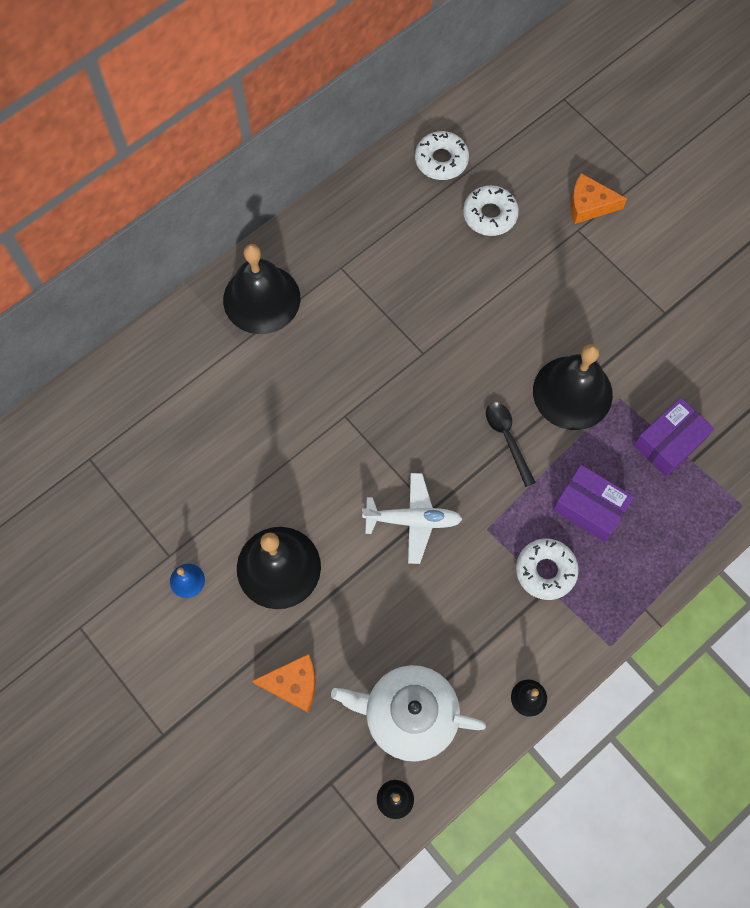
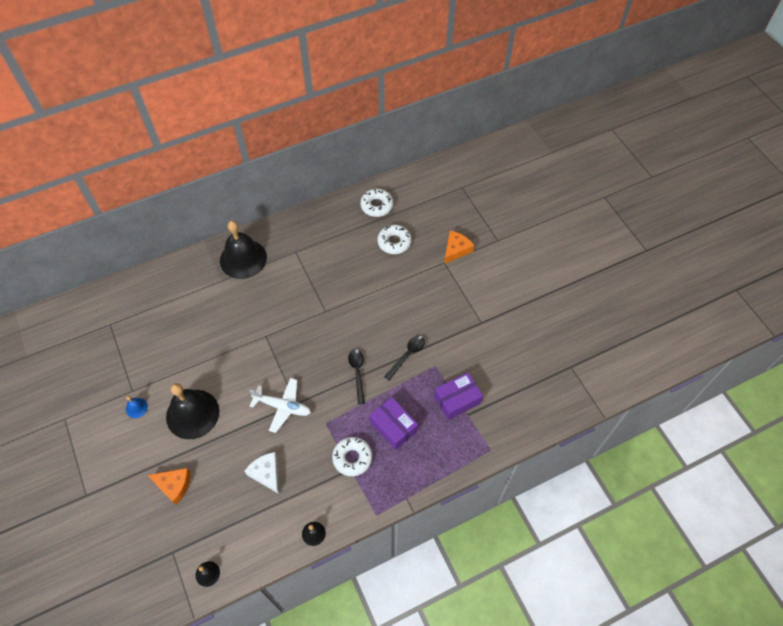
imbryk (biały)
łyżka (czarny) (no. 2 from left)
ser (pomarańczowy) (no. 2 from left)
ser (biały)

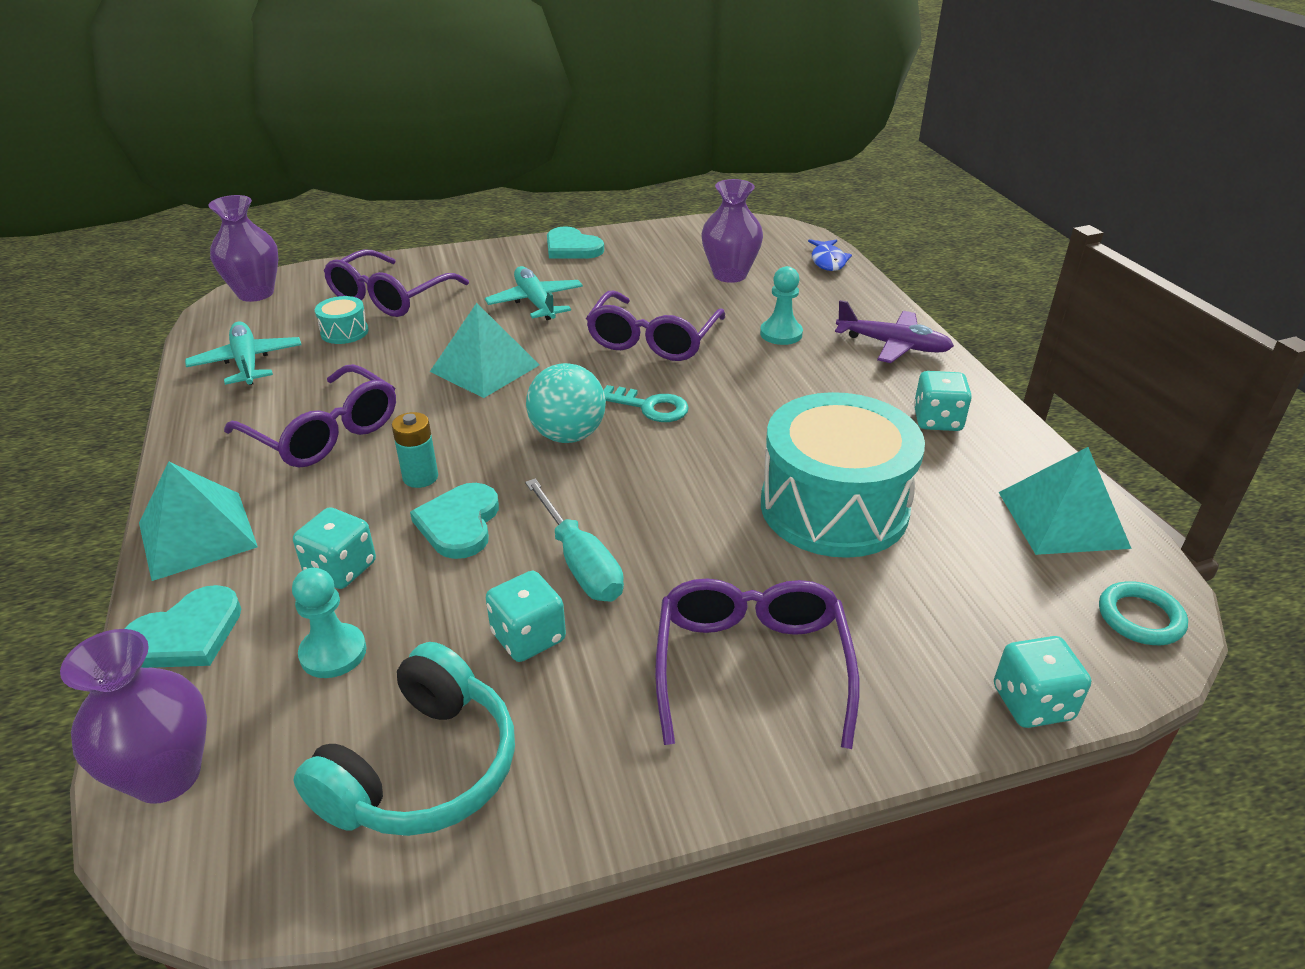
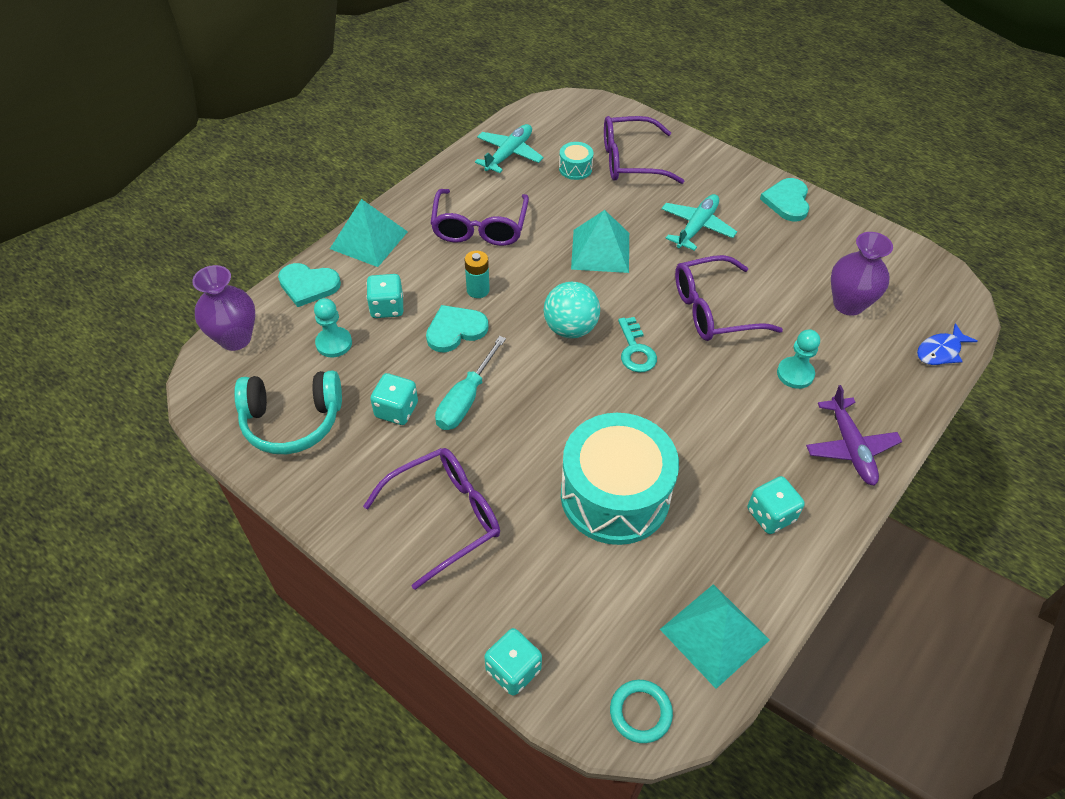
wazon (fioletowy) (no. 2 from left in the first image)

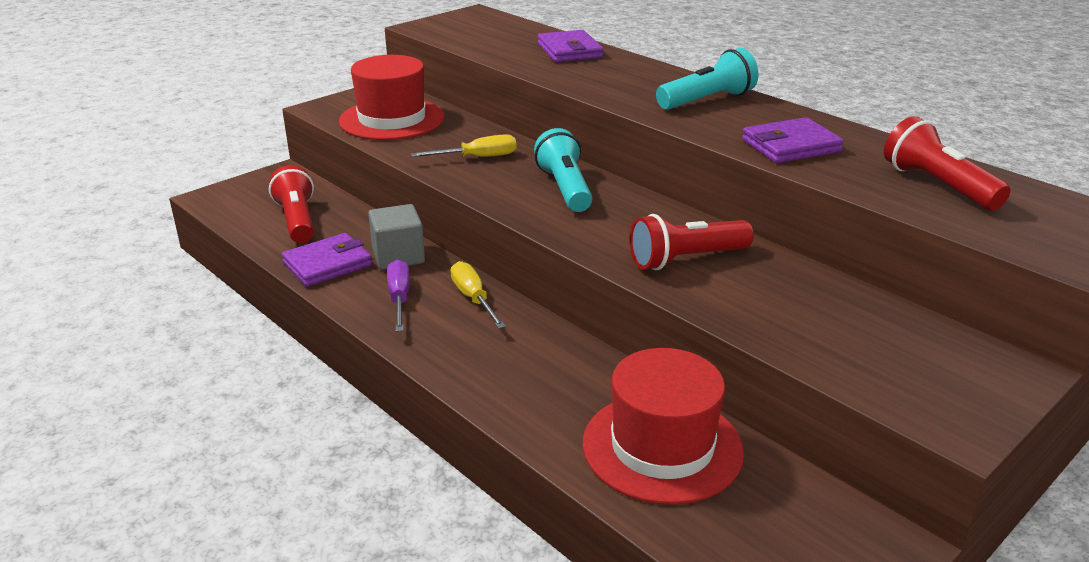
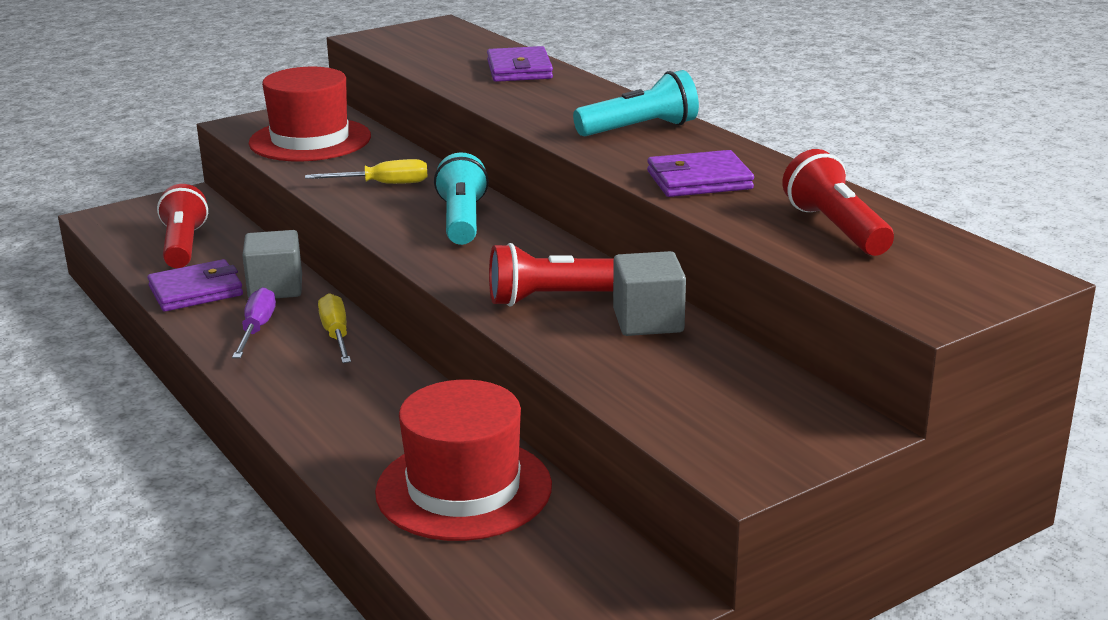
sześcian (szary) (no. 2 from left)

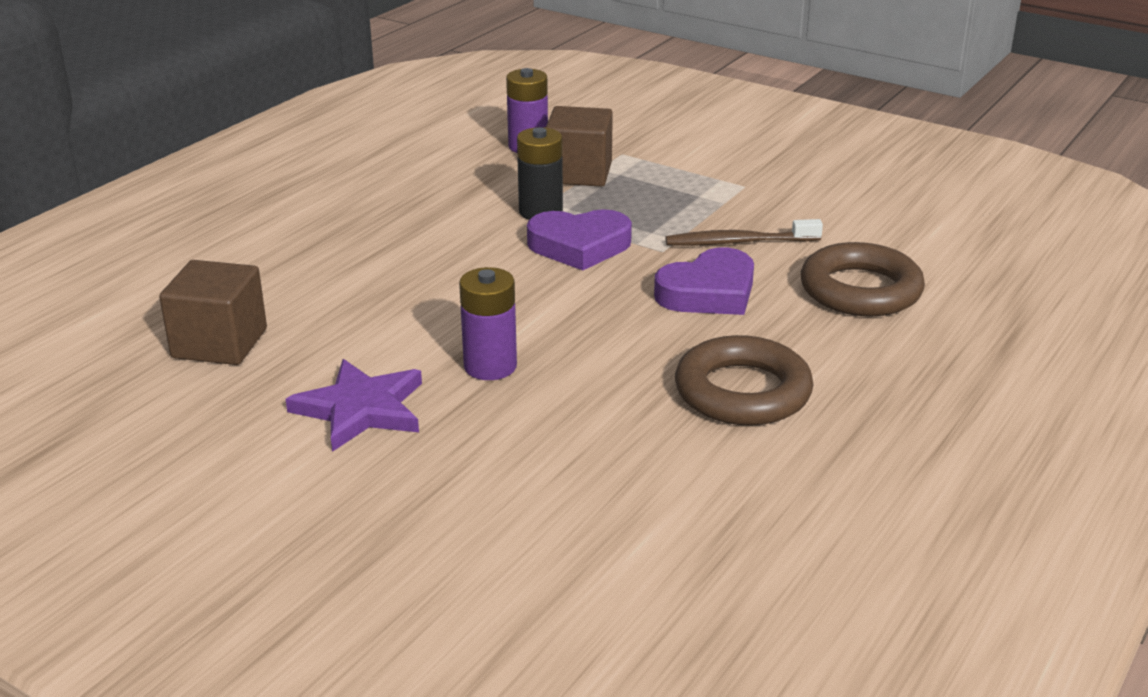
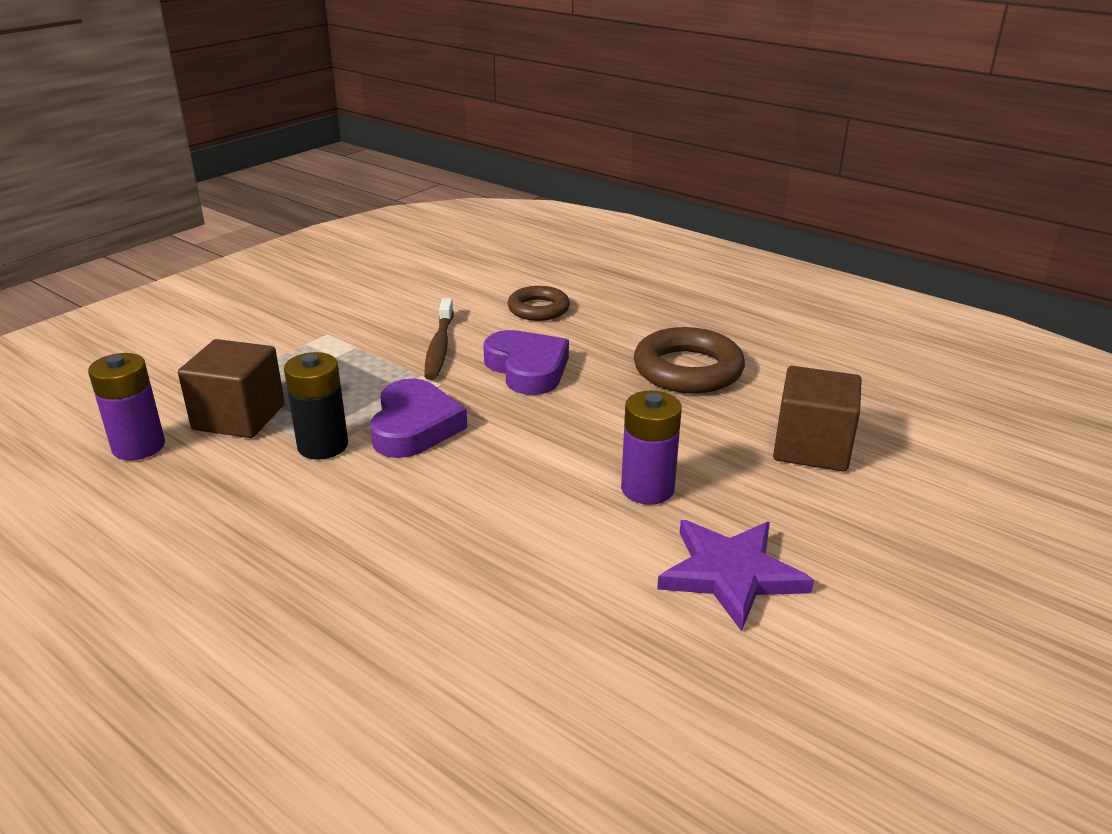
sześcian (brązowy) (no. 2 from left)
pierścień (brązowy) (no. 1 from left)

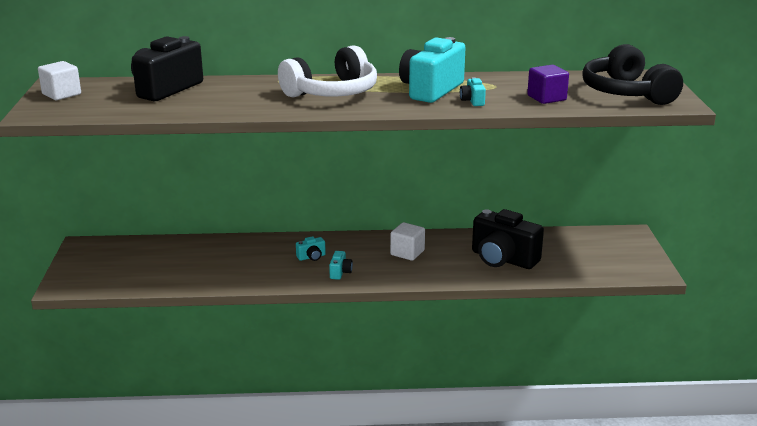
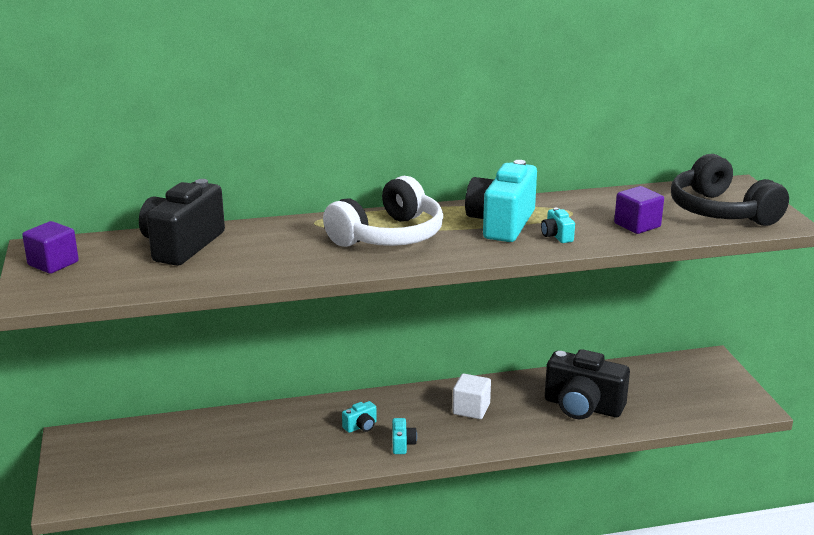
sześcian (fioletowy) (no. 1 from left)

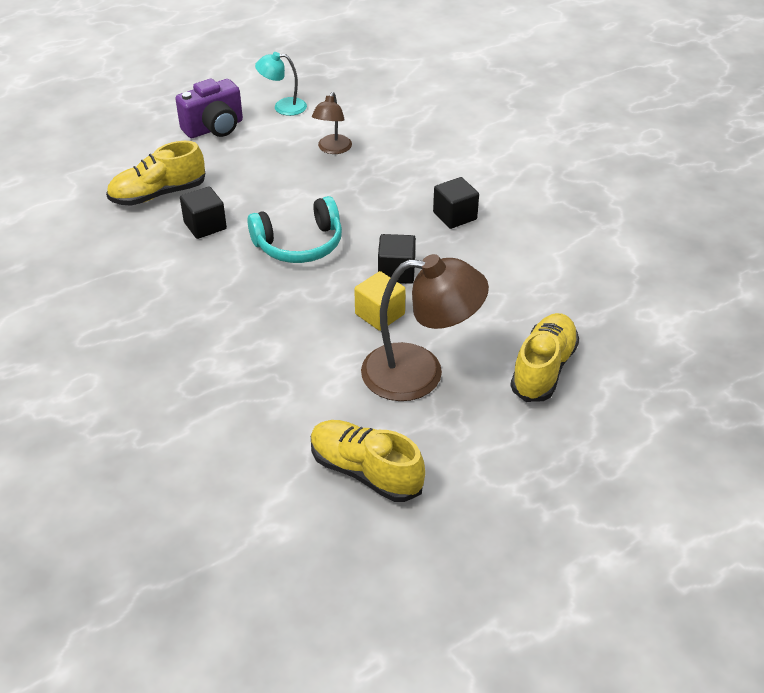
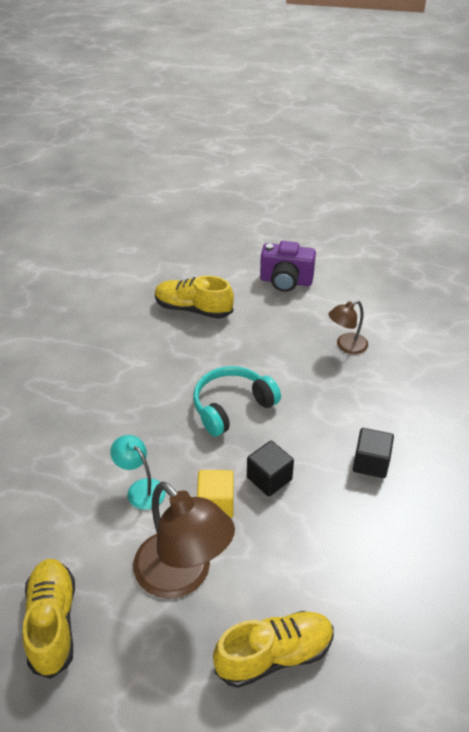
sześcian (czarny) (no. 1 from left in the first image)
słuchawki (turkusowy)
lampka (turkusowy)

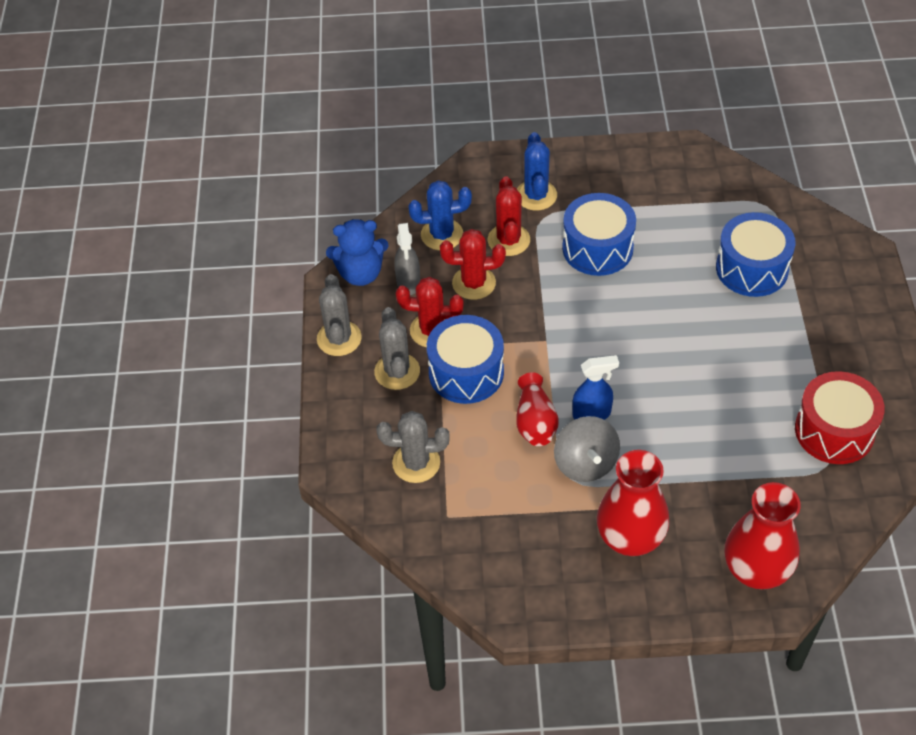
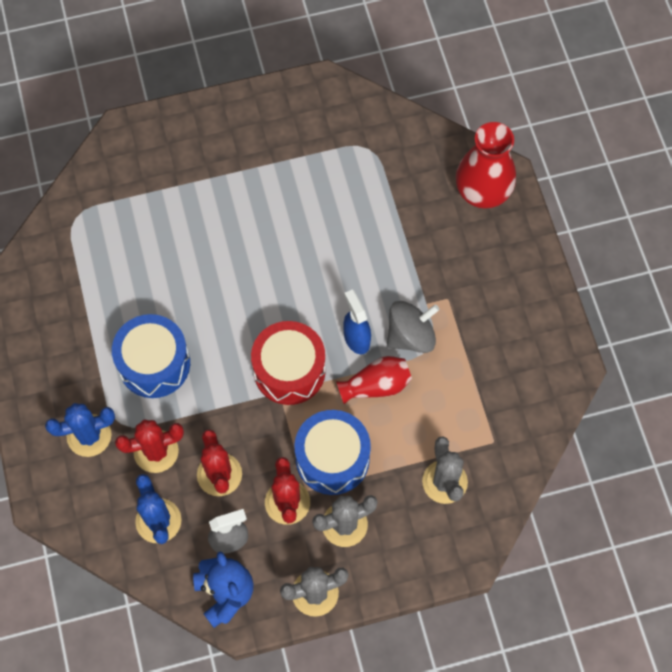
wazon (czerwony) (no. 2 from left in the first image)
bęben (niebieski) (no. 3 from left in the first image)
bęben (czerwony)

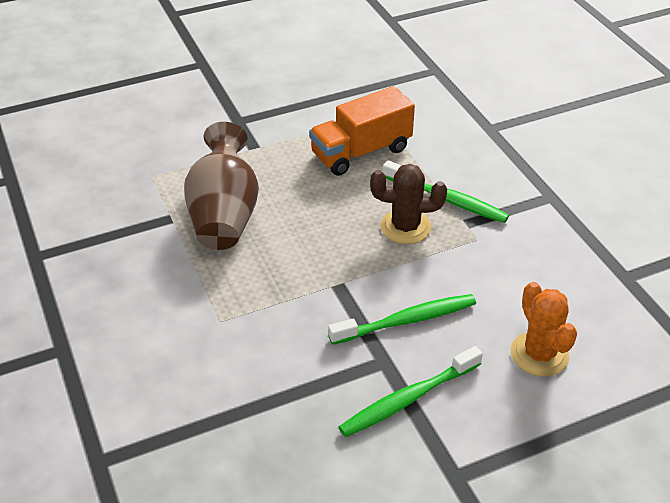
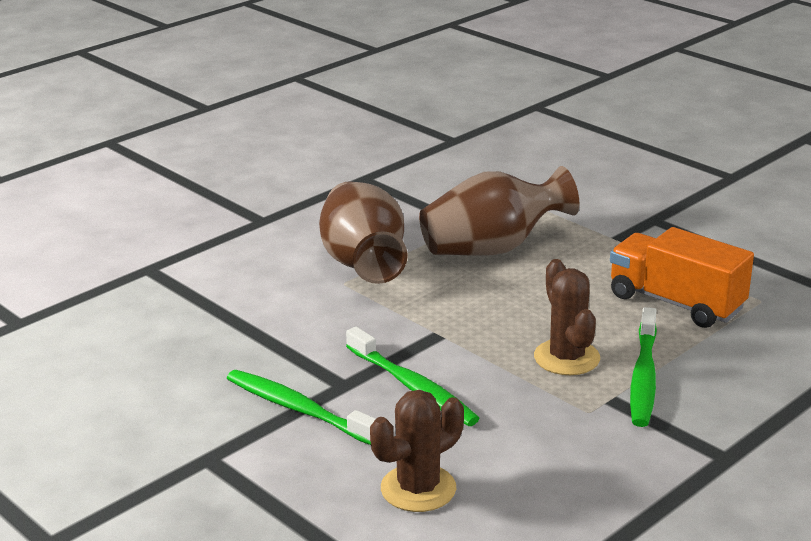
kaktus (brązowy) (no. 1 from left)
wazon (brązowy) (no. 1 from left)

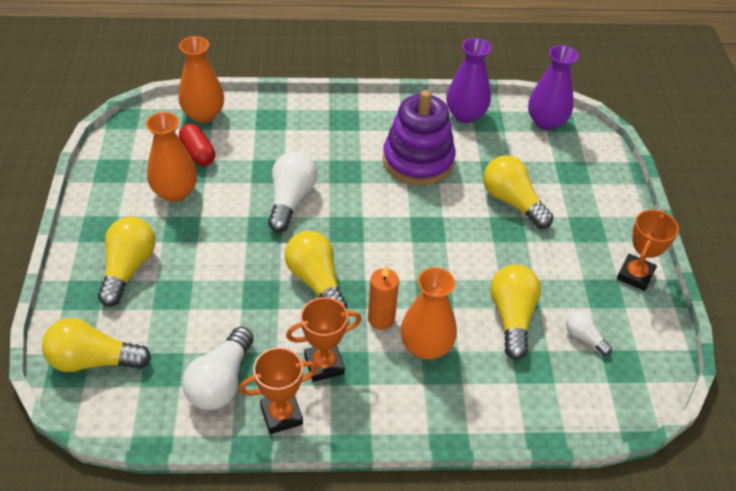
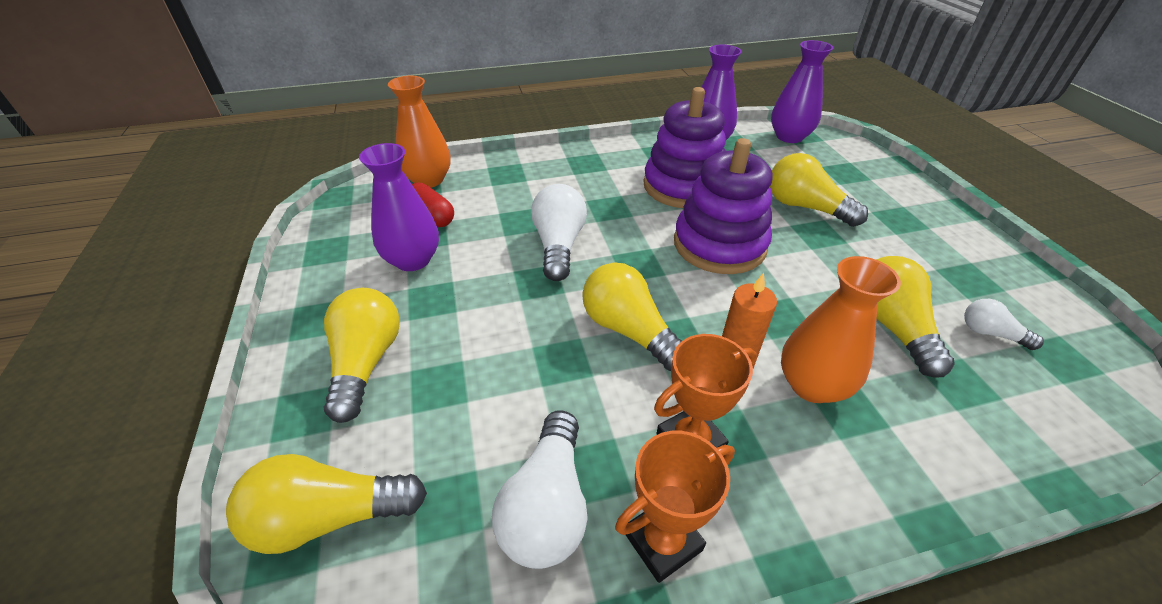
wazon (fioletowy) (no. 1 from left)
puchar (pomarańczowy) (no. 3 from left in the first image)
zabawka nakładanka (fioletowy) (no. 2 from left)

